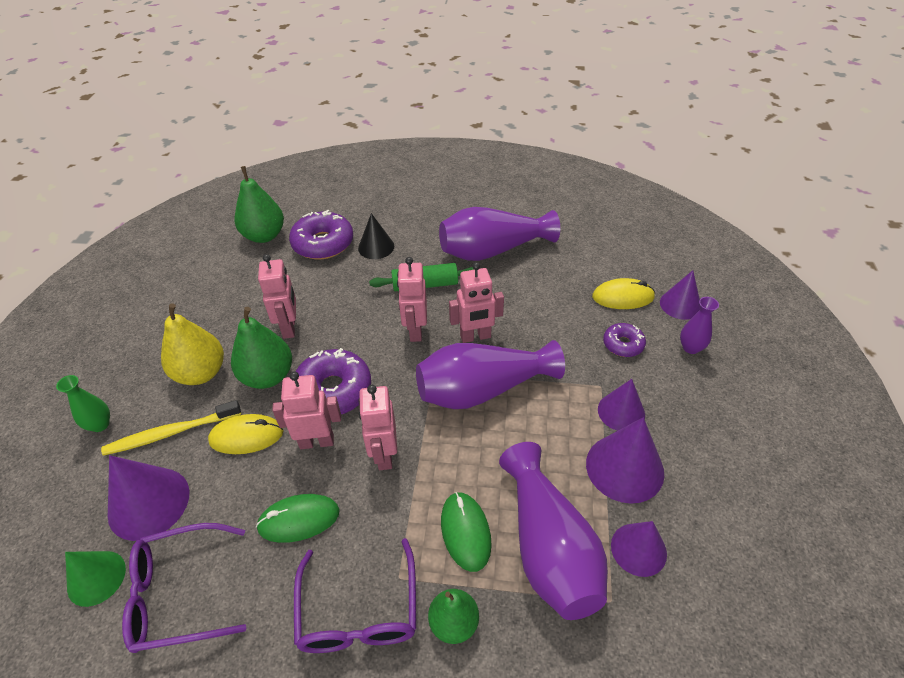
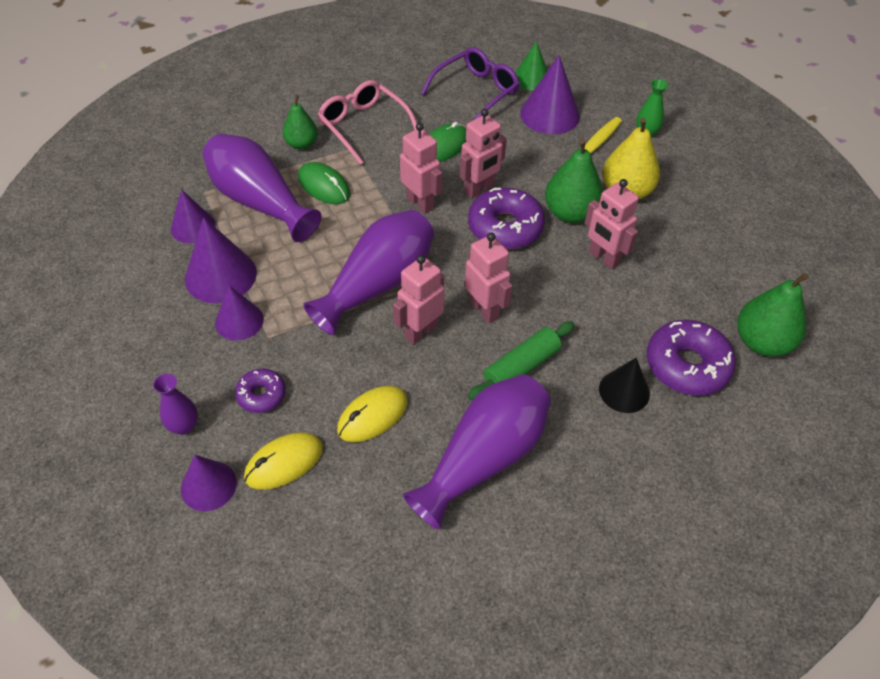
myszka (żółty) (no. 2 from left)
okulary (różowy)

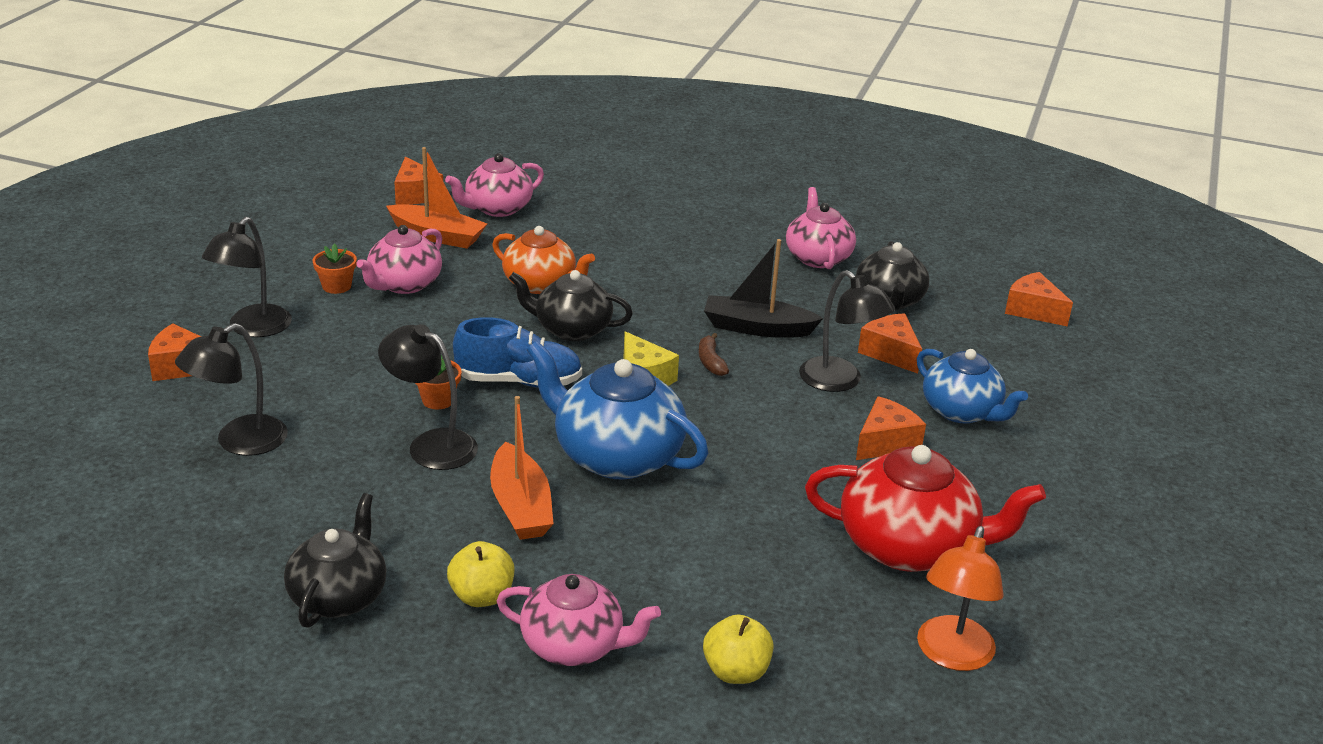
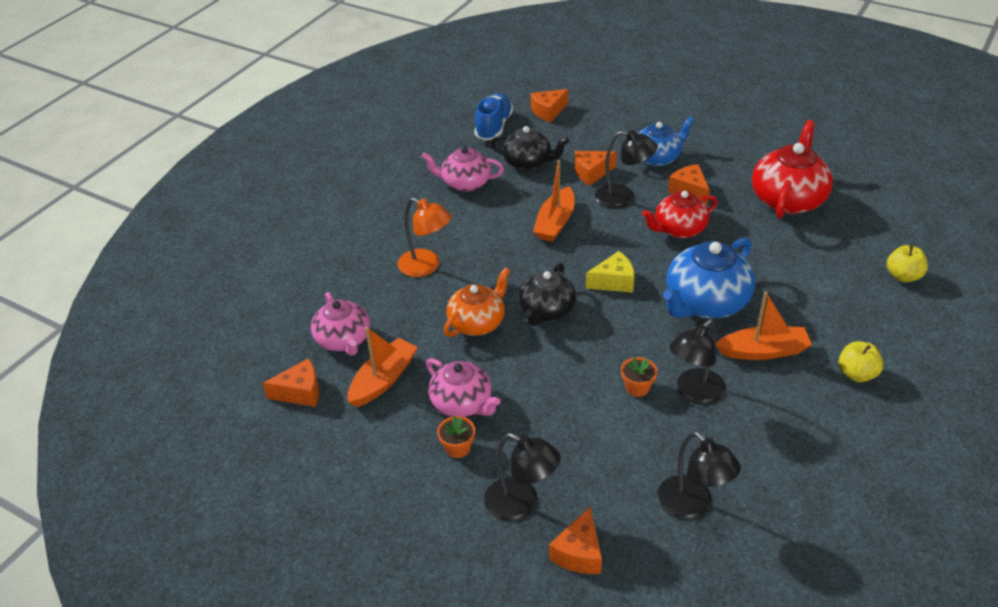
imbryk (czarny) (no. 1 from left in the first image)
but (niebieski)
imbryk (różowy) (no. 3 from left in the first image)
banan (brązowy)
łódka (pomarańczowy) (no. 2 from left)
lampka (czarny) (no. 2 from left)
lampka (pomarańczowy)
imbryk (czerwony) (no. 1 from left)

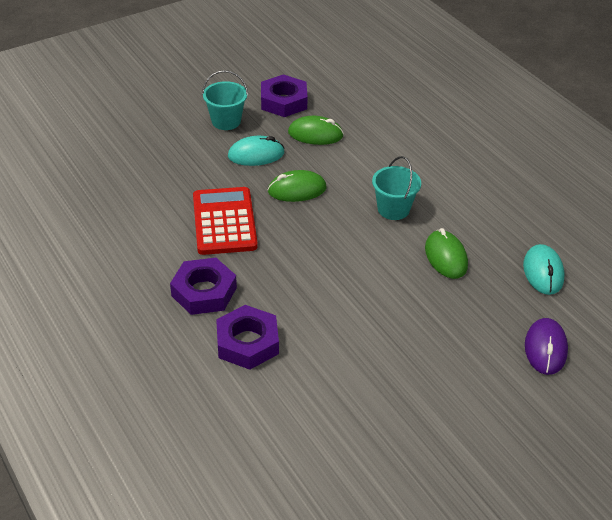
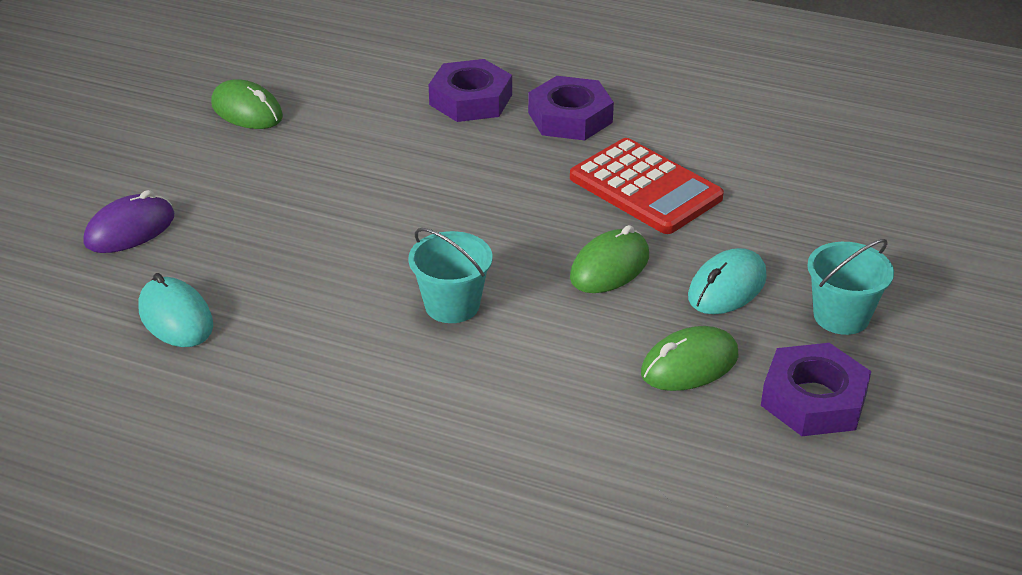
myszka (zielony) (no. 1 from left)
myszka (fioletowy)

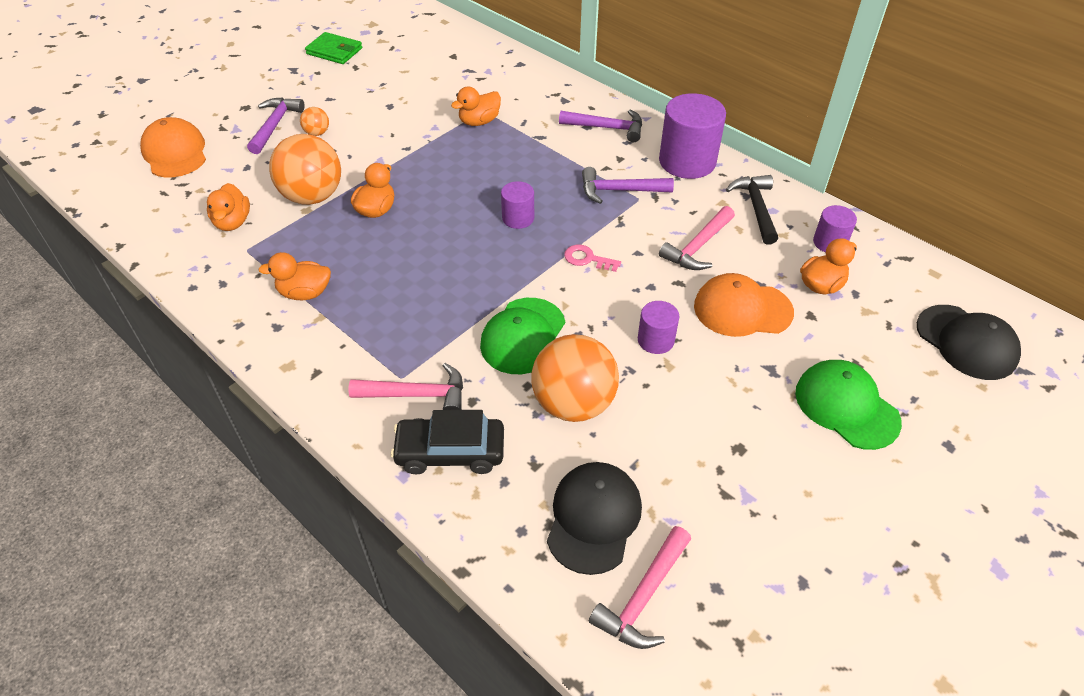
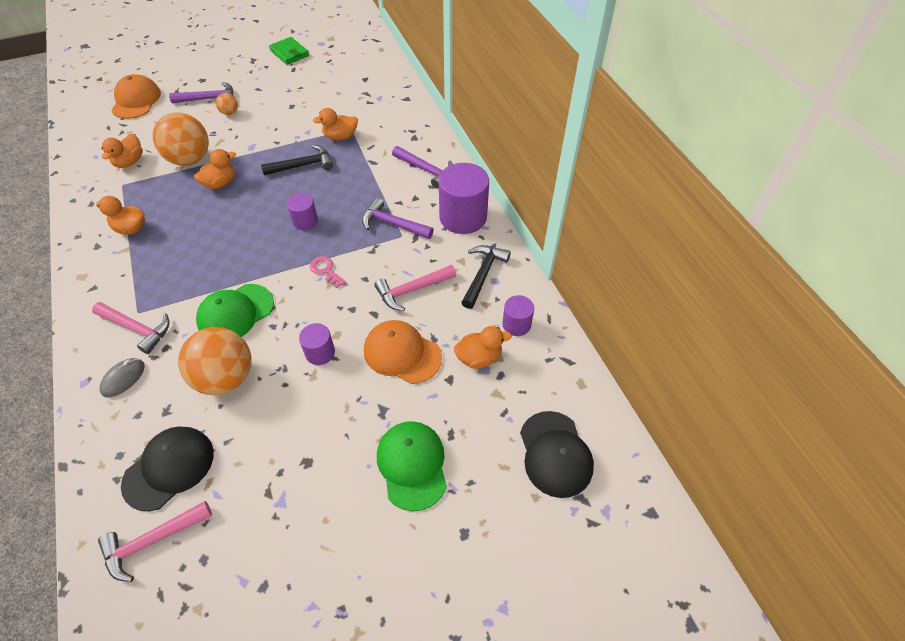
młotek (fioletowy) (no. 1 from left)
myszka (szary)
młotek (czarny) (no. 1 from left)

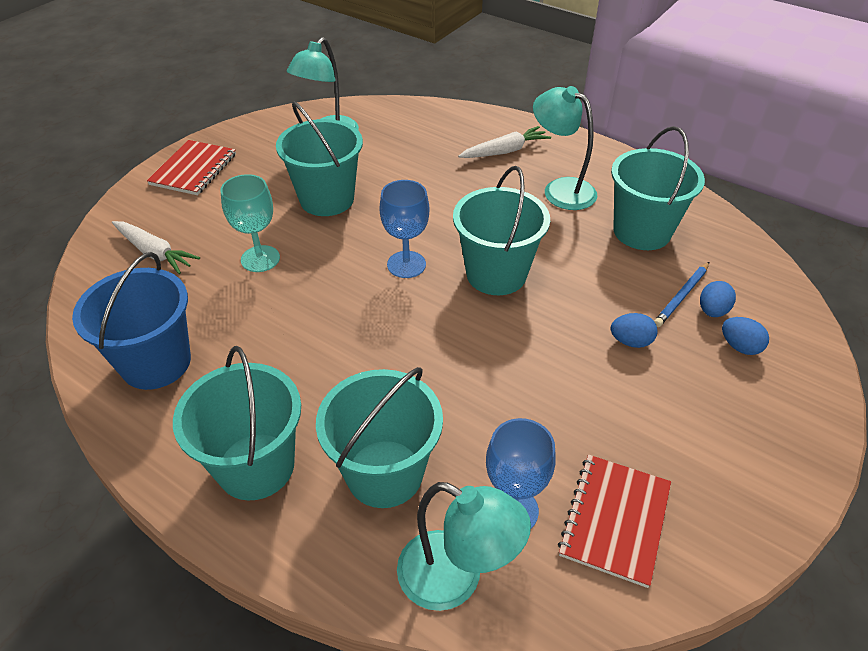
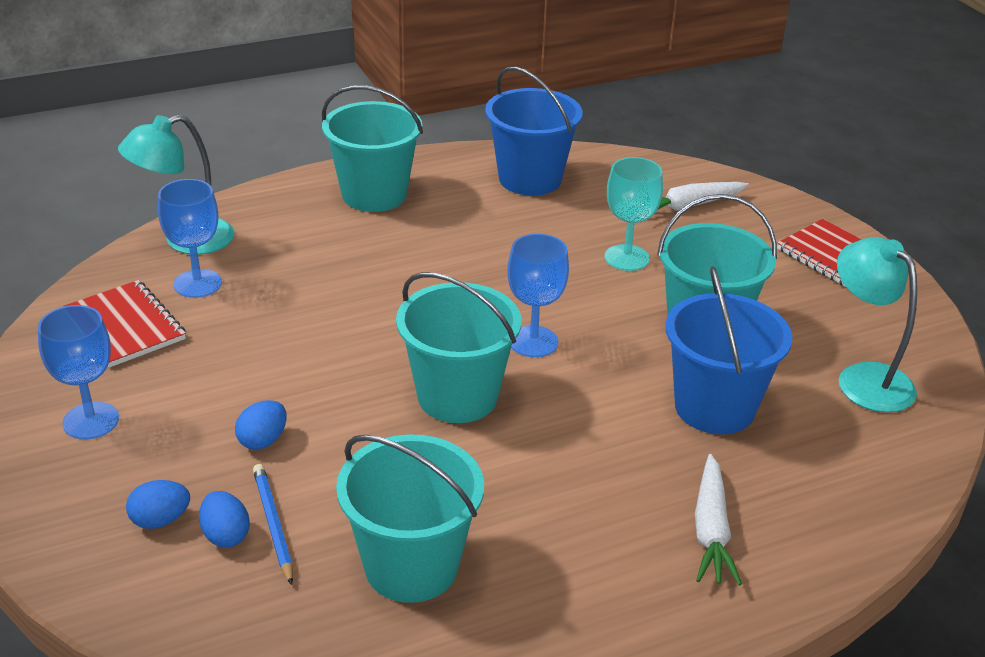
wiadro (turkusowy) (no. 3 from left in the first image)
lampka (turkusowy) (no. 3 from left in the first image)
kielich (niebieski) (no. 1 from left)
wiadro (niebieski) (no. 2 from left)

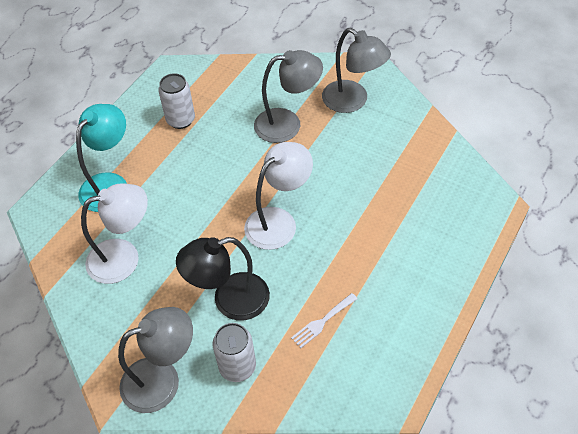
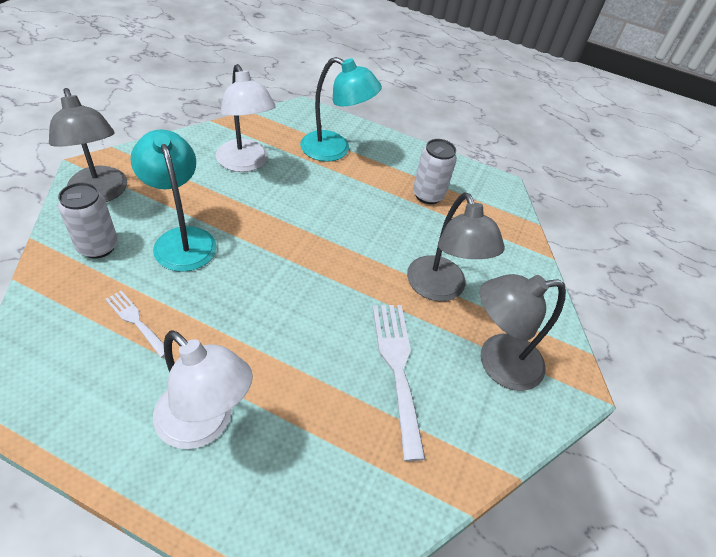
lampka (turkusowy) (no. 1 from left)
lampka (biały) (no. 1 from left)
lampka (szary) (no. 3 from left)
widelec (biały) (no. 2 from left)

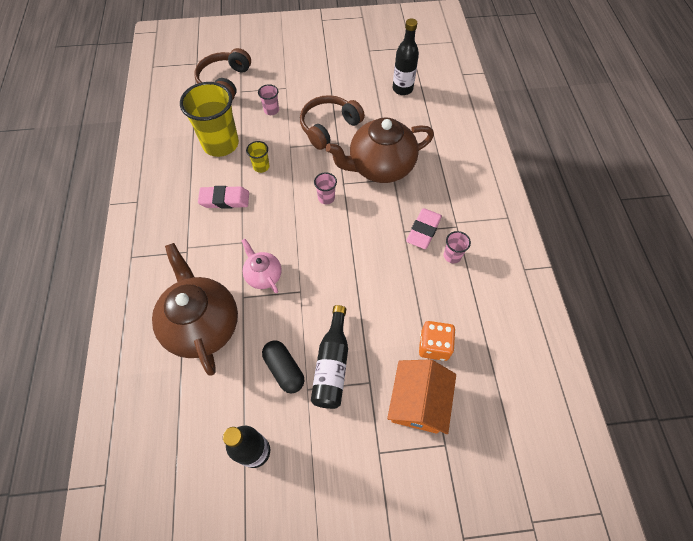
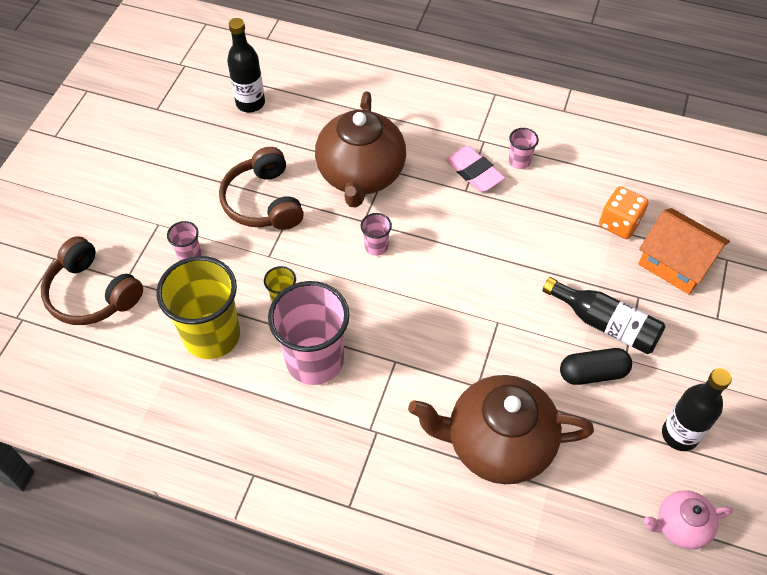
szklanka (różowy) (no. 2 from left)
imbryk (różowy)

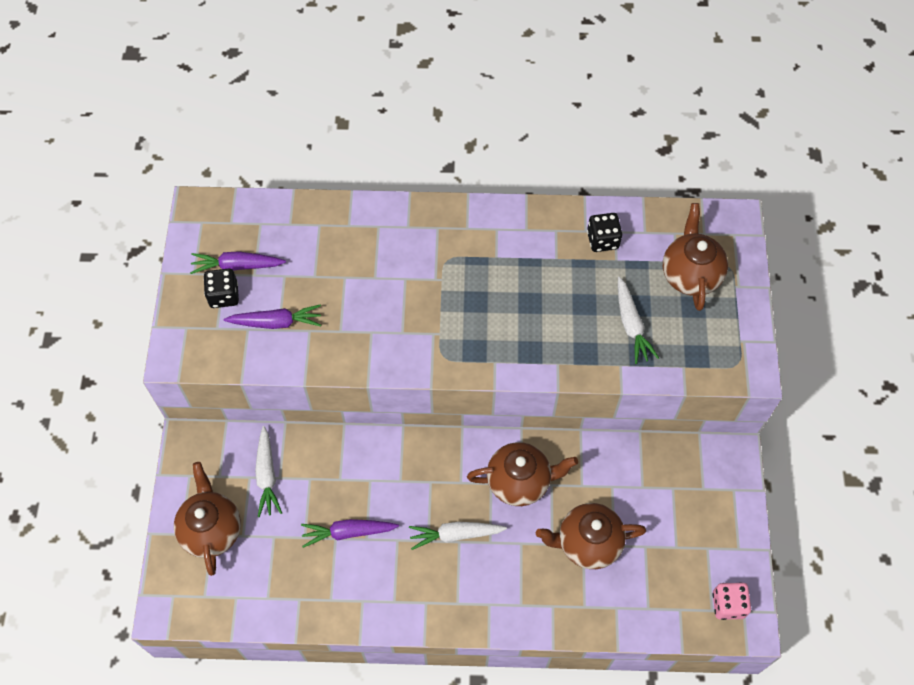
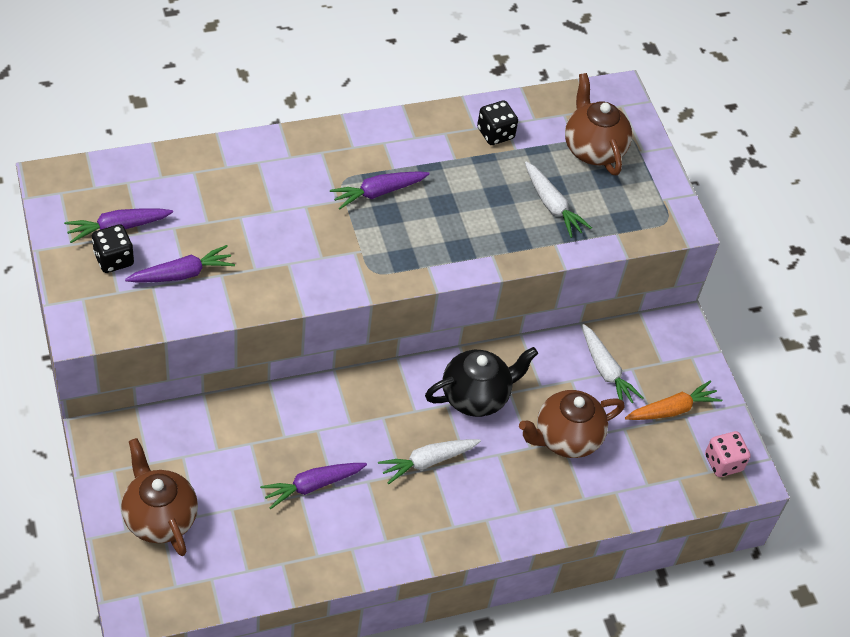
marchewka (biały) (no. 3 from left)
imbryk (czarny)
marchewka (fioletowy) (no. 4 from left)
marchewka (pomarańczowy)

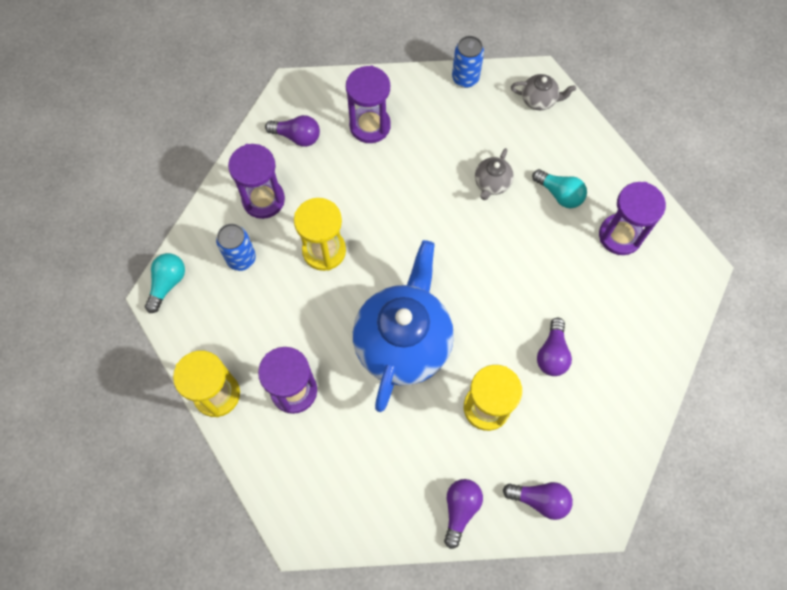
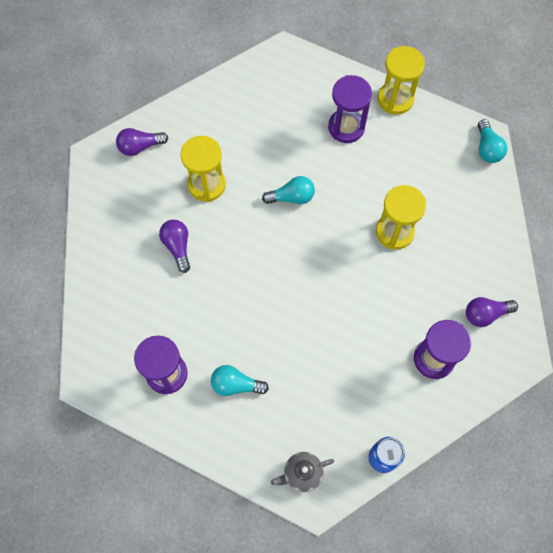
puszka (niebieski) (no. 1 from left in the first image)
klepsydra (fioletowy) (no. 1 from left in the first image)
żarówka (turkusowy) (no. 2 from left)
żarówka (fioletowy) (no. 2 from left in the first image)
imbryk (szary) (no. 1 from left in the first image)

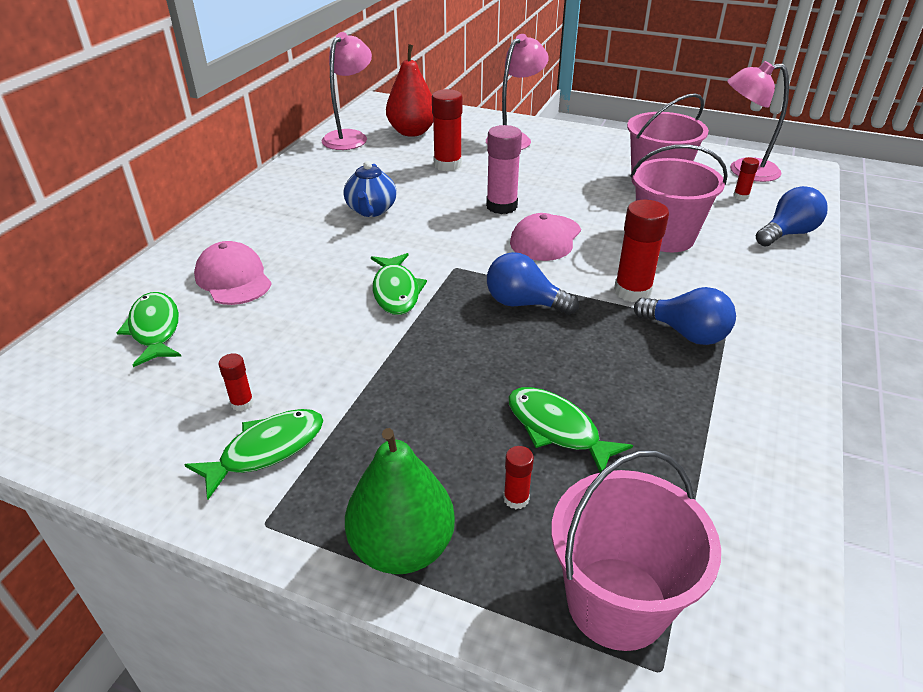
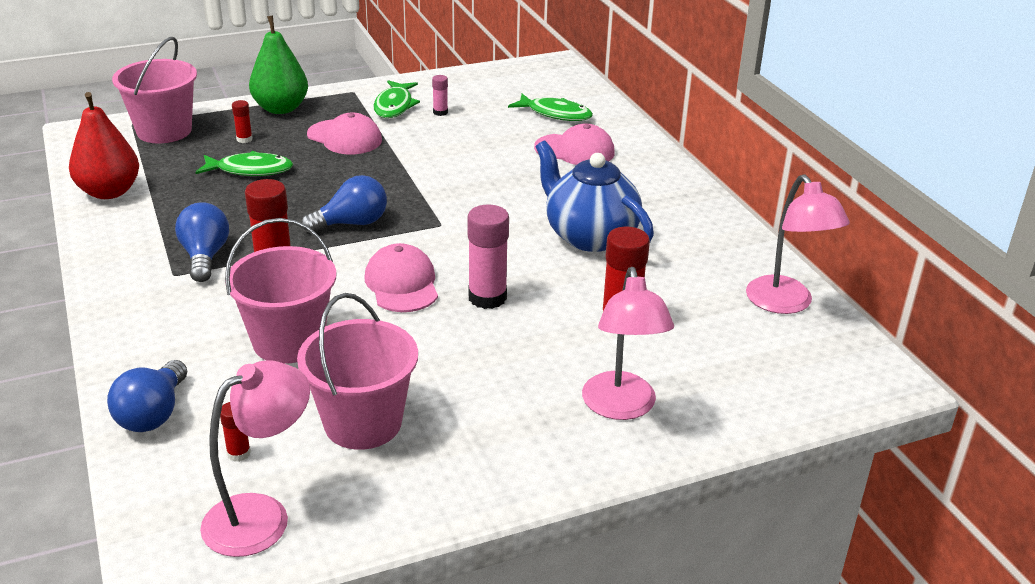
klej w sztyfcie (różowy) (no. 1 from left)
imbryk (niebieski)
ryba (zielony) (no. 3 from left in the first image)
gruszka (czerwony)
żarówka (niebieski) (no. 2 from left)
czapka (różowy) (no. 1 from left)

